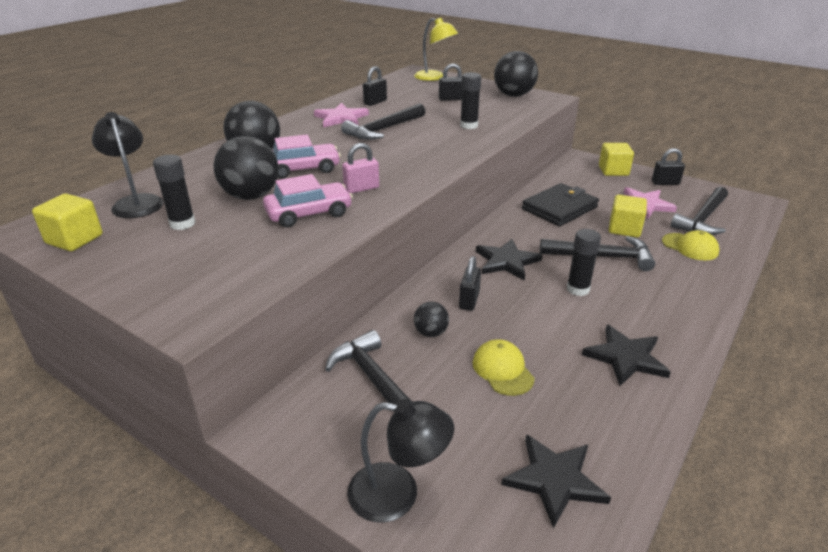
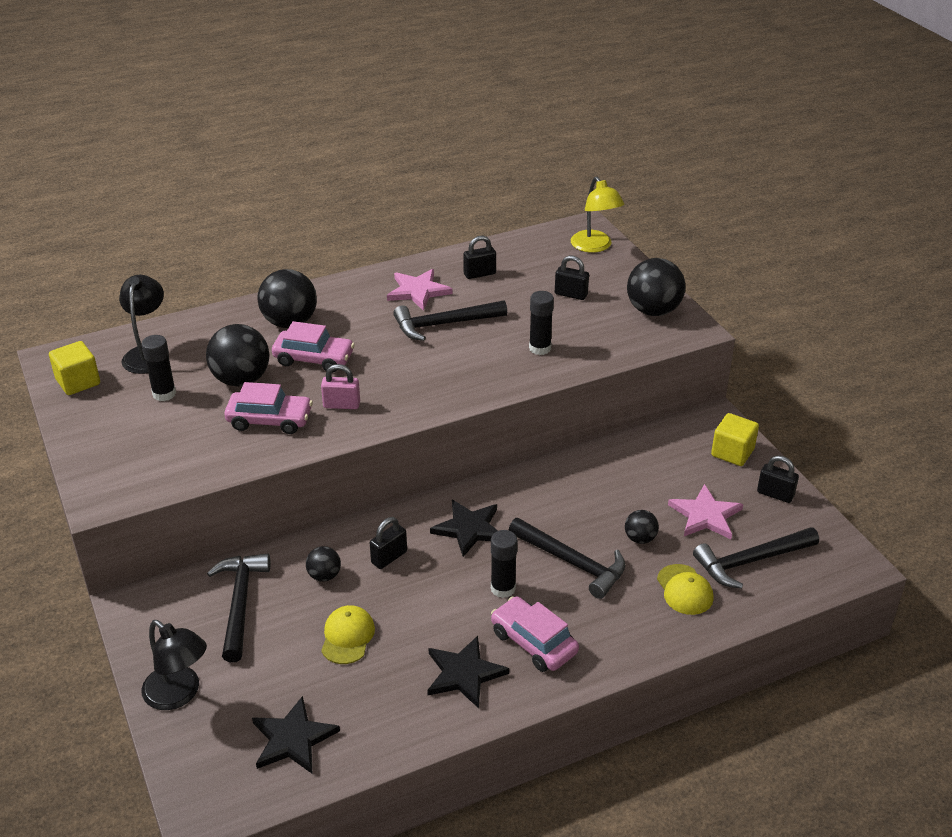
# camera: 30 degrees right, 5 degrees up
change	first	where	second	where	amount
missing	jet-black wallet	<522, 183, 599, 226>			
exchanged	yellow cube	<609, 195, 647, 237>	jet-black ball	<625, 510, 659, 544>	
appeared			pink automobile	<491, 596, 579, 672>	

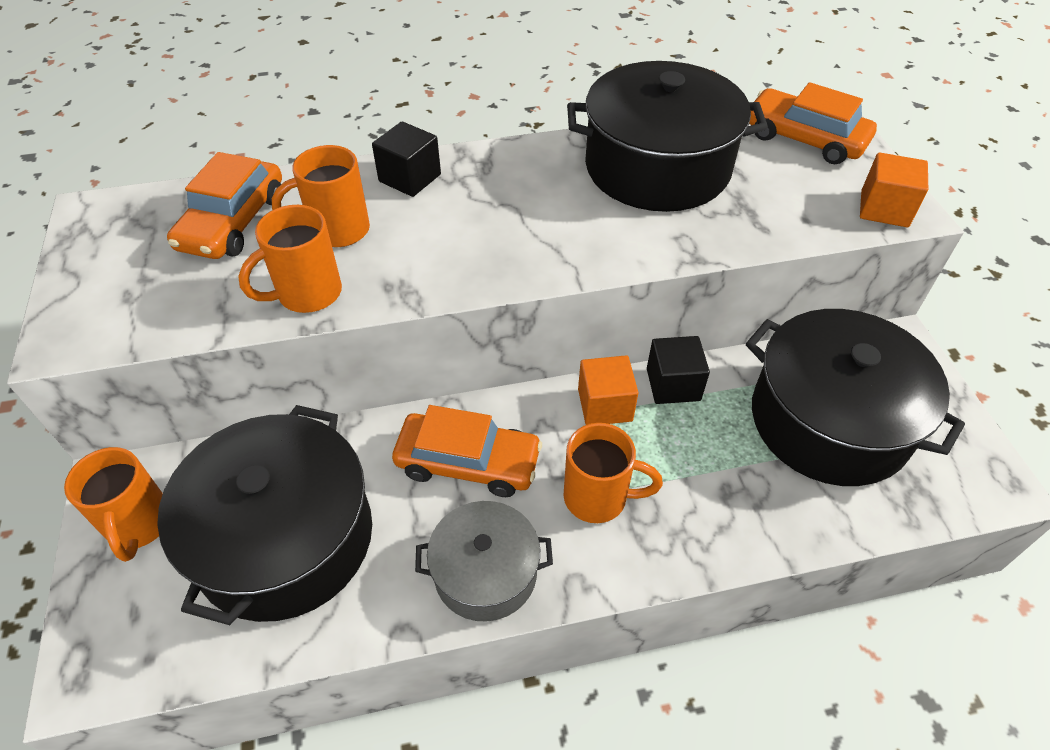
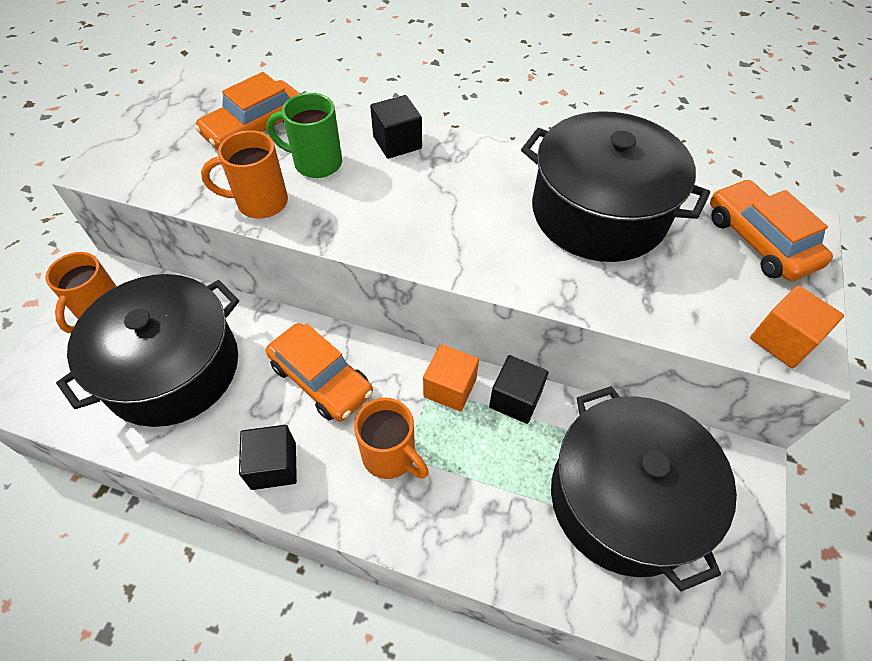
# camera: 30 degrees right, 5 degrees up
change	first	where	second	where	amount
colour	orange-coloured coffee mug	<272, 145, 370, 247>	emerald coffee mug	<267, 93, 342, 178>	
exchanged	ash-grey pot	<415, 501, 553, 621>	jet-black cube	<239, 425, 297, 490>	

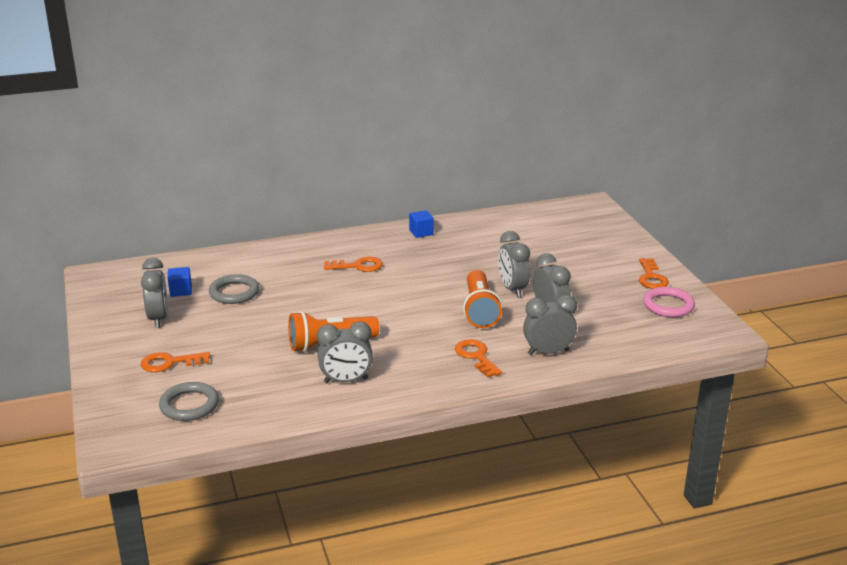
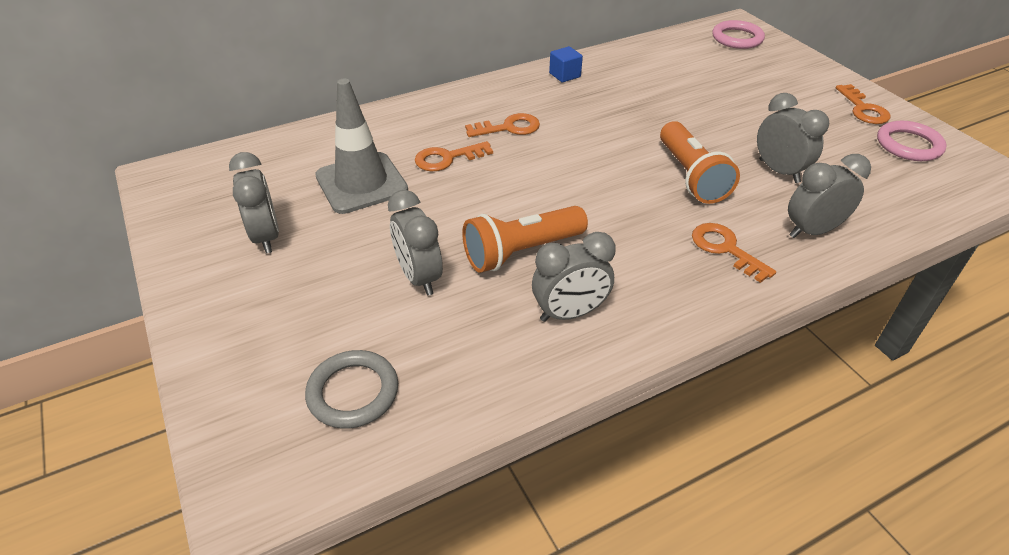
# camera: 10 degrees left, 15 degrees up
change	first	where	second	where	amount
relocated	orange-coloured latchkey	<141, 352, 210, 372>		<415, 141, 493, 171>	
missing	blue cube	<168, 267, 192, 297>			
exchanged	ash-grey ring	<209, 274, 259, 304>	ash-grey road cone	<315, 78, 408, 214>	
relocated	ash-grey clock	<498, 231, 530, 298>		<388, 190, 443, 295>	
appeared			pink ring	<712, 20, 765, 49>	

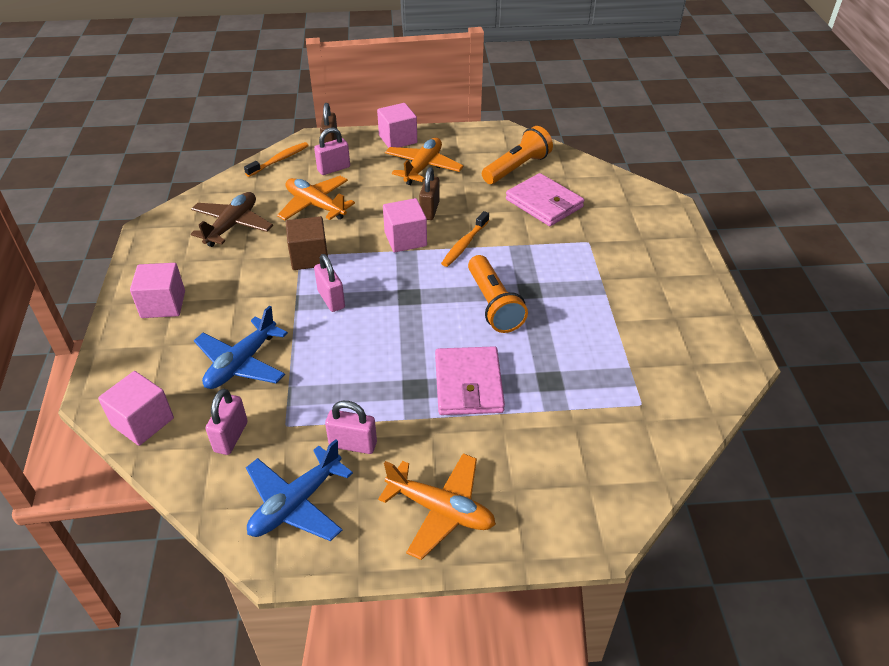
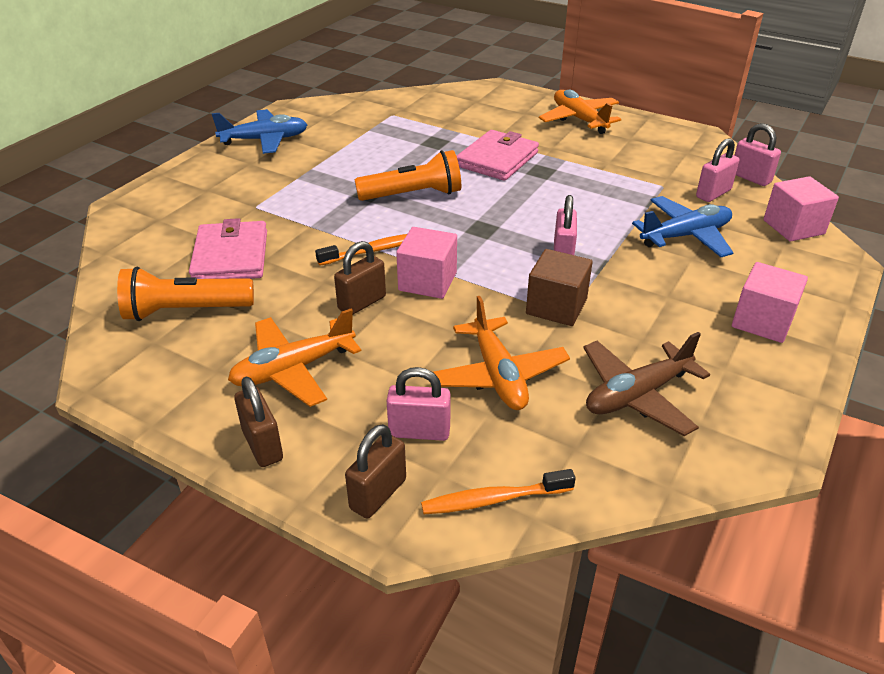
# camera: 145 degrees left, 5 degrees down
change	first	where	second	where	amount
relocated	blue plane	<246, 439, 353, 541>		<212, 109, 307, 154>	
relocated	pink small lock	<325, 401, 377, 454>		<734, 123, 781, 186>	
exchanged	pink cube	<377, 103, 417, 148>	brown small lock	<234, 376, 283, 467>	
spun	orange-coloured pocket torch	<468, 255, 528, 333>		<355, 150, 461, 201>	60 degrees clockwise

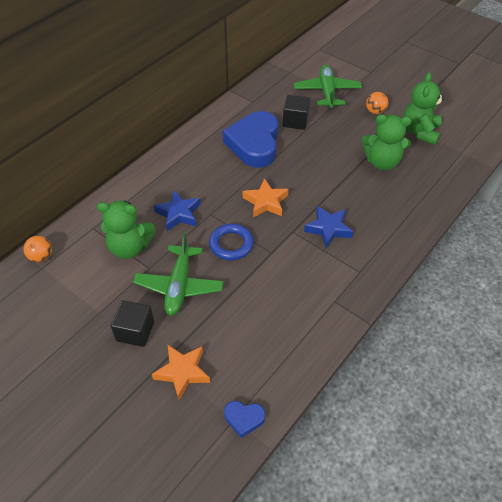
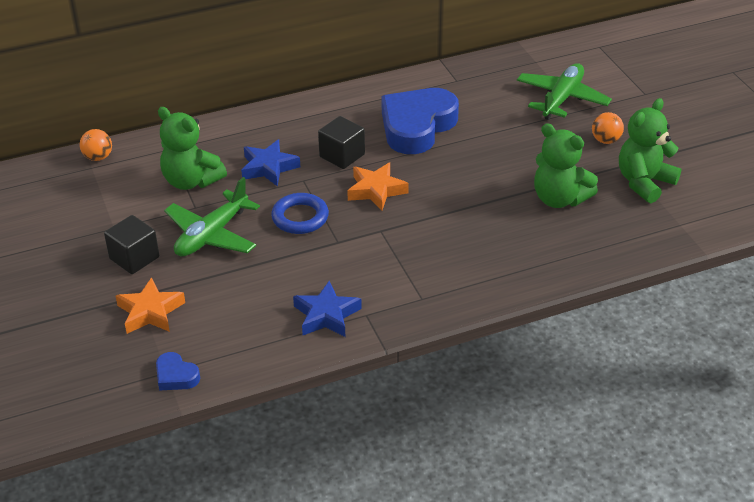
# camera: 30 degrees right, 10 degrees down
change	first	where	second	where	amount
relocated	jet-black cube	<283, 95, 310, 130>		<318, 116, 365, 169>	
relocated	blue five-pointed star	<304, 206, 353, 248>		<293, 281, 362, 337>	

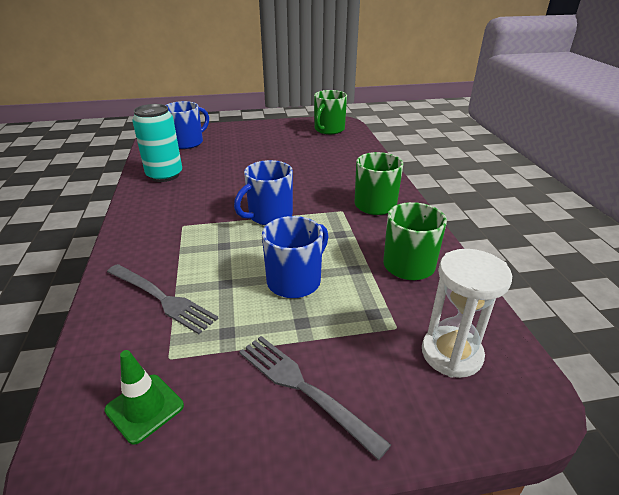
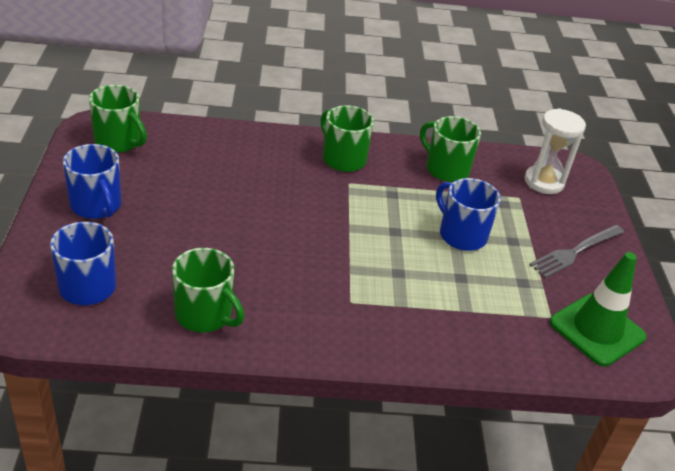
# camera: 85 degrees left, 5 degrees up
change	first	where	second	where	amount
size	emerald road cone	<104, 350, 184, 445>		<550, 252, 647, 367>	x1.71
missing	ash-grey fork	<107, 264, 219, 334>			
exchanged	turquoise tin	<132, 104, 182, 182>	emerald coffee mug	<172, 248, 244, 332>	
relocated	blue coffee mug	<234, 160, 293, 225>		<63, 144, 121, 219>	

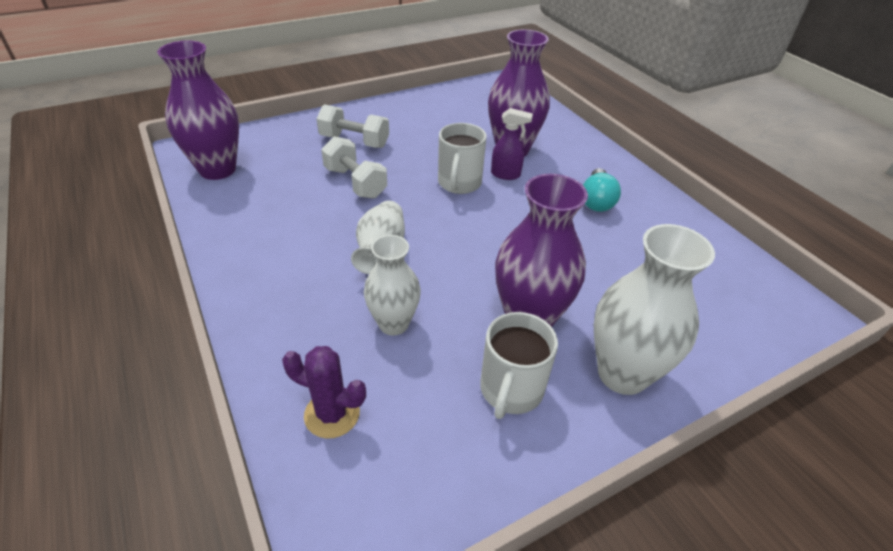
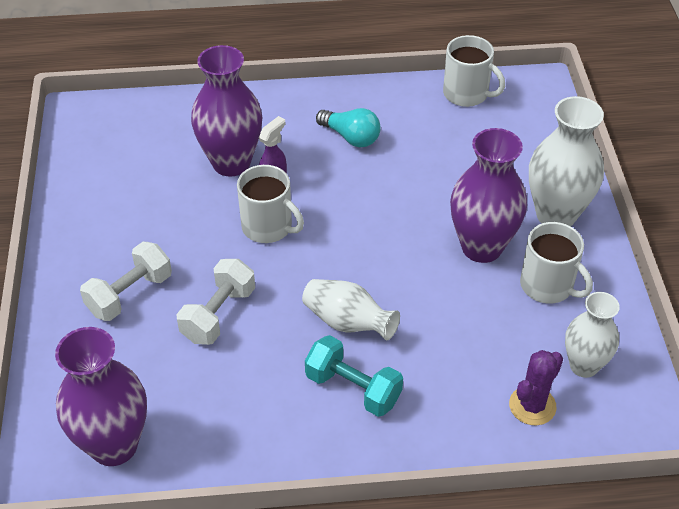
# camera: 65 degrees left, 5 degrees up
change	first	where	second	where	amount
spun	snow-white hand weight	<321, 136, 387, 199>		<176, 259, 255, 345>	45 degrees counterclockwise
relocated	snow-white flower vase	<364, 235, 421, 335>		<565, 292, 620, 378>	
appeared			turquoise hand weight	<305, 335, 403, 417>	
appeared			snow-white coffee mug	<443, 35, 505, 107>	

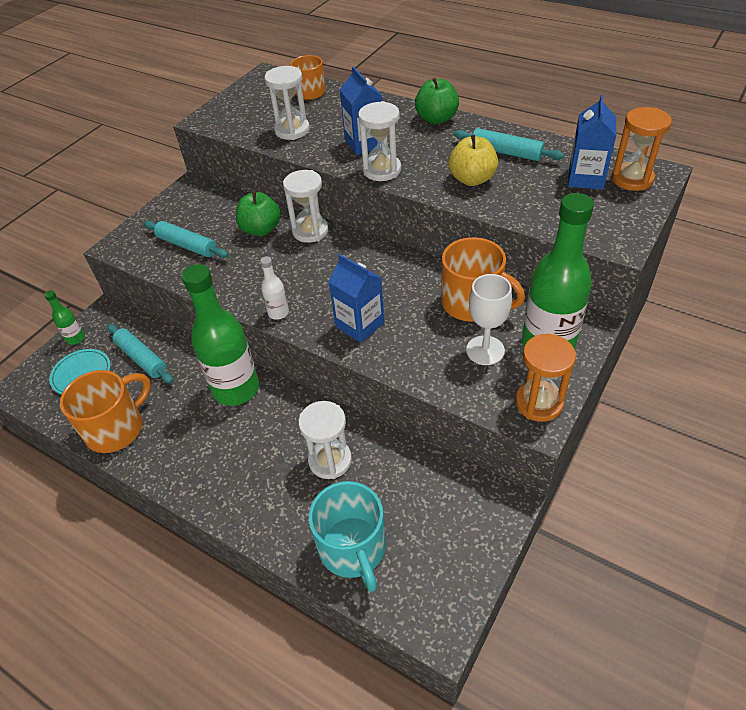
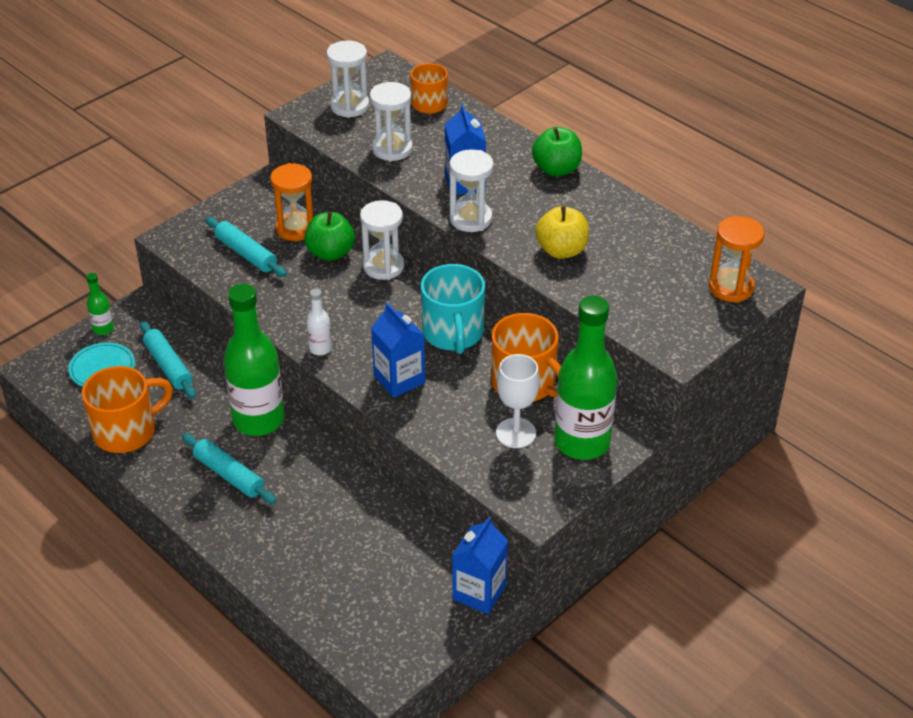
# camera: 10 degrees right, 5 degrees down
change	first	where	second	where	amount
relocated	snow-white sand timer	<298, 401, 352, 479>		<327, 40, 369, 118>	
relocated	turquoise coffee mug	<309, 481, 386, 592>		<421, 264, 485, 354>	
relocated	turquoise dough roller	<454, 128, 564, 161>		<182, 433, 277, 504>	
relocated	orange-coloured sand timer	<515, 334, 576, 422>		<270, 163, 314, 241>	
relocated	blue juice carton	<568, 95, 616, 190>		<452, 517, 508, 614>	

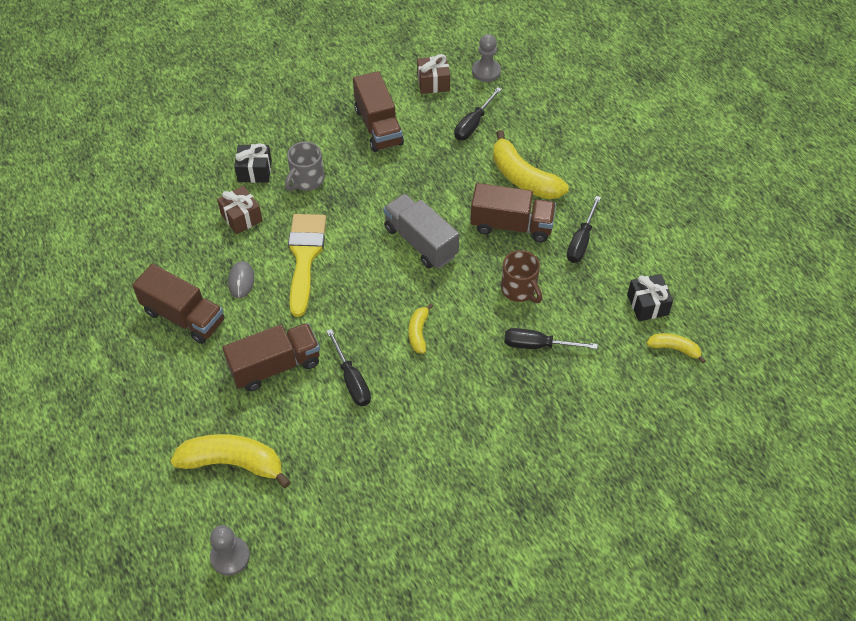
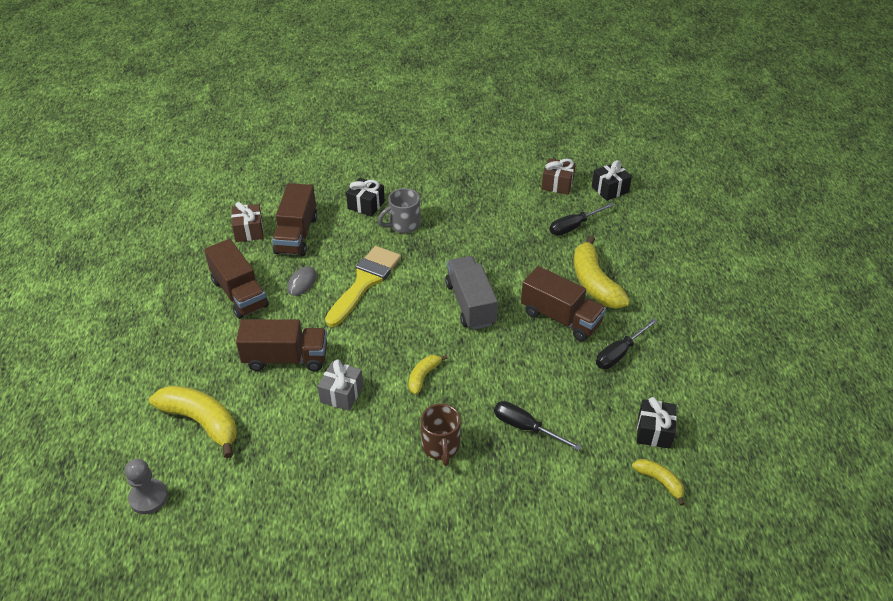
# camera: 25 degrees right, 10 degrees down
change	first	where	second	where	amount
relocated	brown present	<217, 186, 263, 234>		<231, 202, 263, 242>	
exchanged	jet-black flat screwdriver	<326, 329, 371, 406>	ash-grey present	<317, 359, 363, 411>	
relocated	brown truck	<353, 71, 404, 152>		<272, 183, 317, 256>	
exchanged	ash-grey pawn	<472, 34, 501, 82>	jet-black present	<592, 160, 632, 201>	
relocated	brown coffee mug	<501, 250, 543, 303>		<421, 404, 461, 466>	

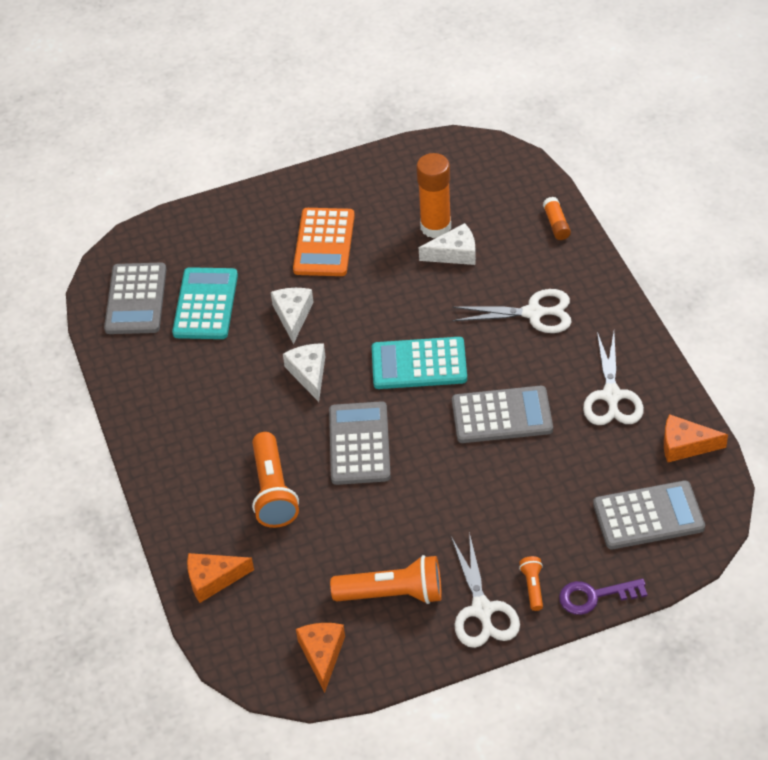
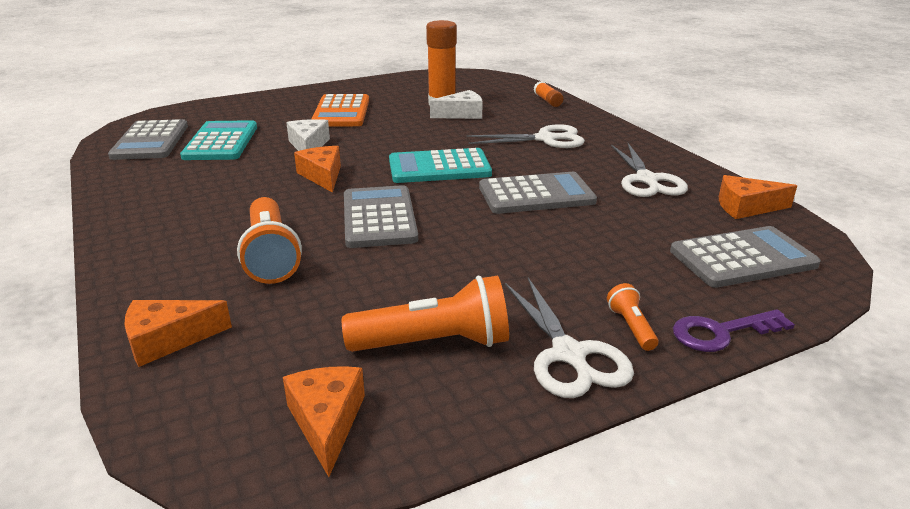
# camera: 10 degrees left, 20 degrees down
change	first	where	second	where	amount
colour	snow-white cheese	<283, 343, 325, 402>	orange-coloured cheese	<294, 146, 341, 193>	

